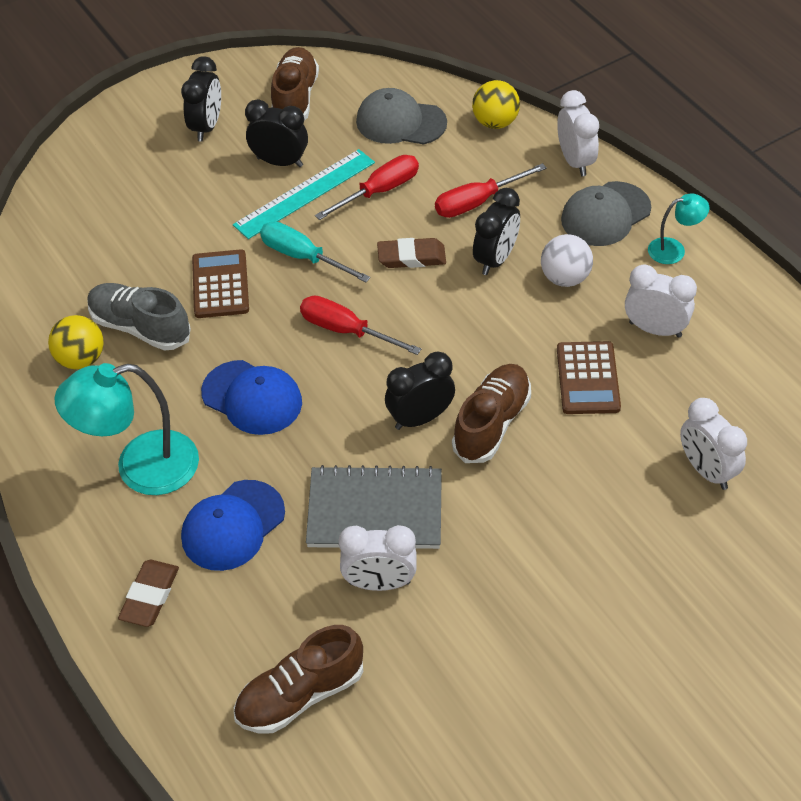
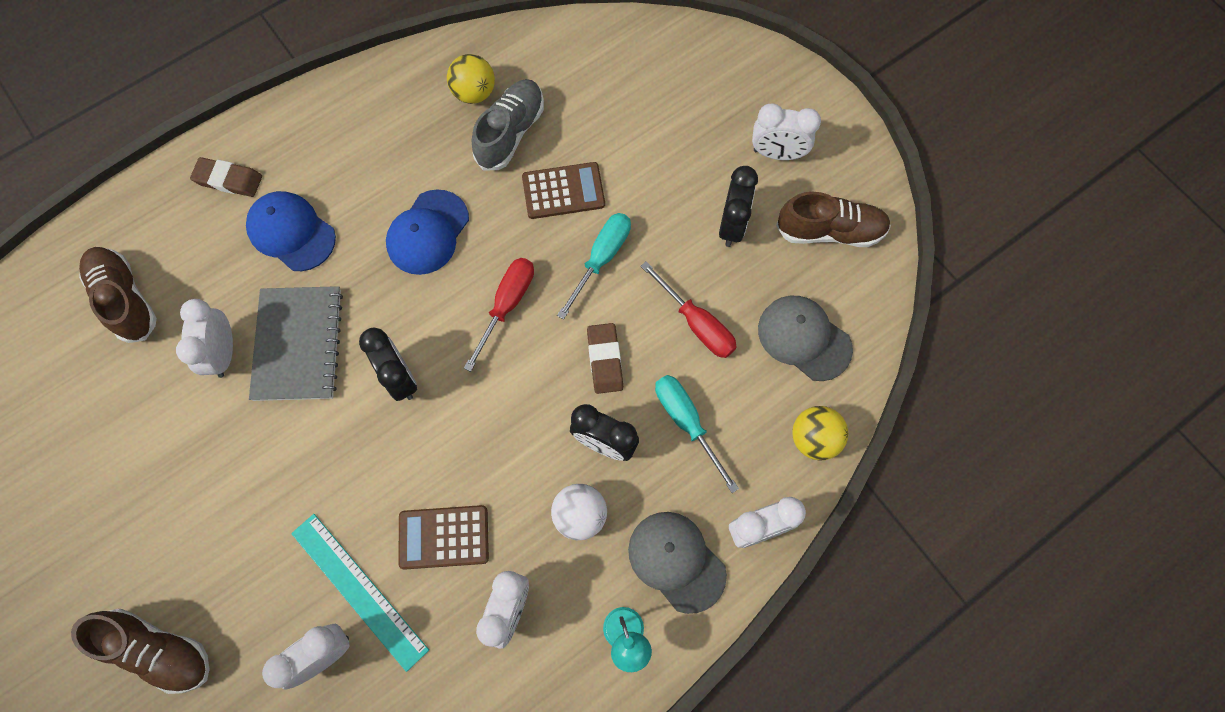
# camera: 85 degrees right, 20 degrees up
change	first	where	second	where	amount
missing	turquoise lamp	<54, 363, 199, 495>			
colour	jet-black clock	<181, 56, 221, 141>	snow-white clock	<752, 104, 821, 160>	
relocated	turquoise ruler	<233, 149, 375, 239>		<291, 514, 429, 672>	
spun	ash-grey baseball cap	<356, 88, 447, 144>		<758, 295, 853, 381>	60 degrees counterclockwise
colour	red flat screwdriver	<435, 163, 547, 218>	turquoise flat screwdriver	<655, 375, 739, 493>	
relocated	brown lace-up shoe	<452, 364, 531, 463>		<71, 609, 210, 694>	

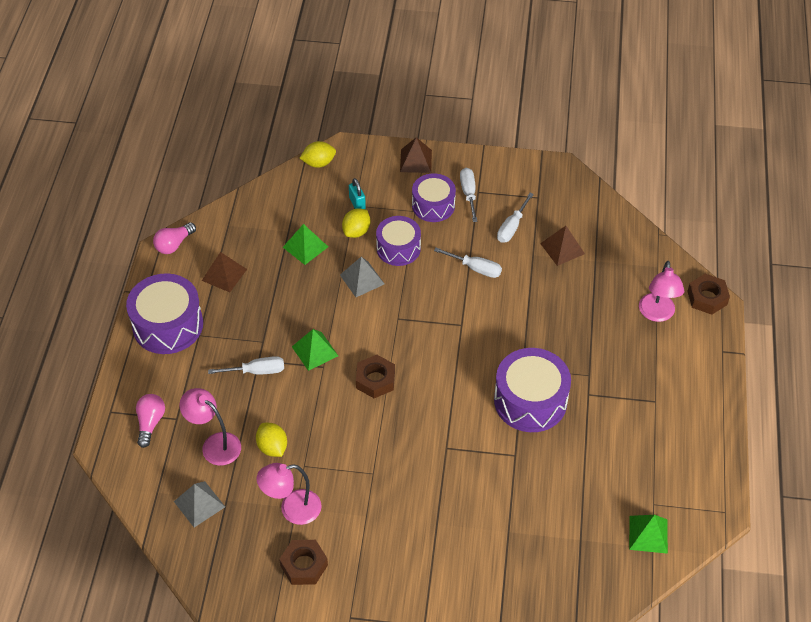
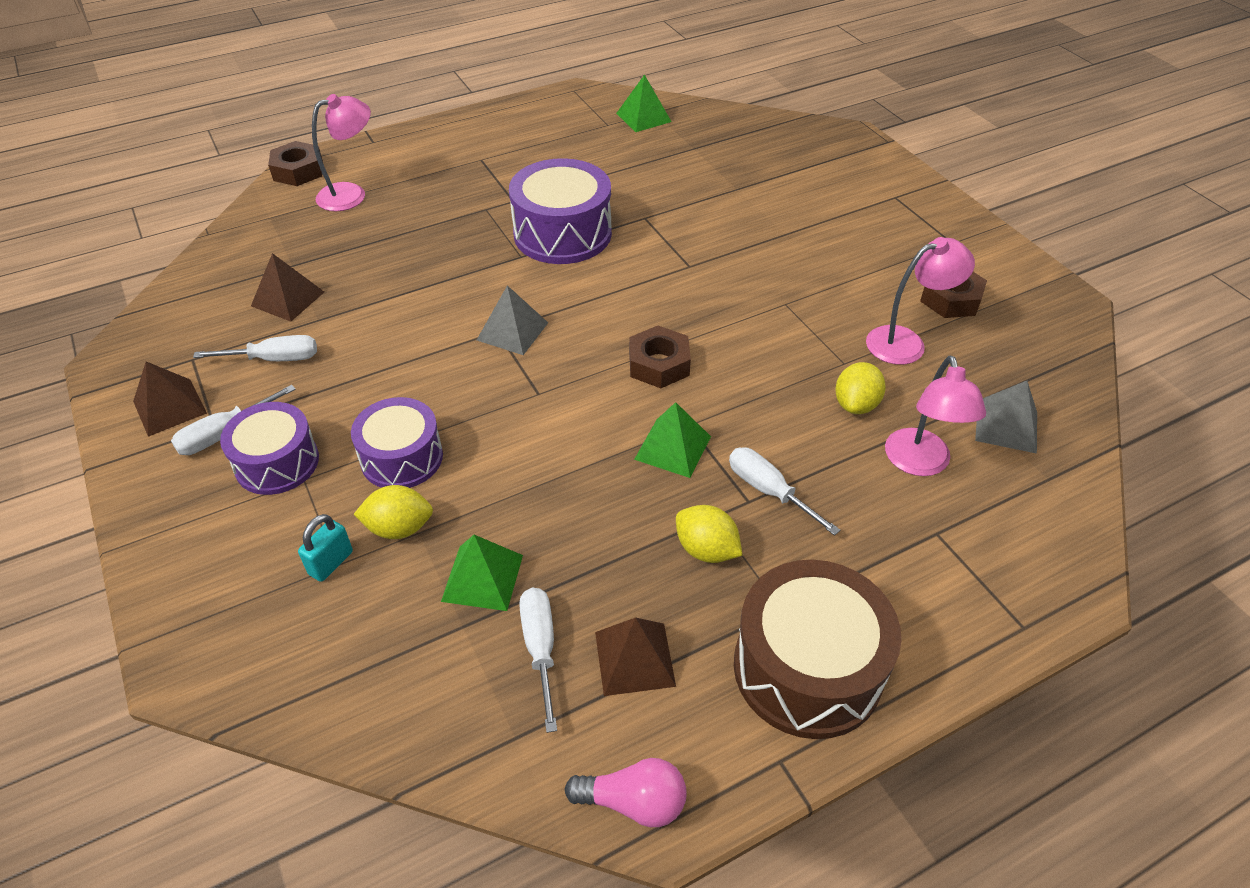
# camera: 125 degrees left, 5 degrees down
change	first	where	second	where	amount
colour	royal purple drum	<126, 273, 203, 354>	brown drum	<734, 560, 901, 739>	
missing	pink lightbulb	<136, 394, 165, 448>			
spun	pink lamp	<256, 463, 322, 525>		<866, 237, 975, 365>	60 degrees counterclockwise
relocated	yellow toy lemon	<300, 141, 336, 168>		<676, 505, 743, 563>	
relocated	ash-grey solid pyramid	<340, 257, 384, 297>		<477, 285, 548, 355>	
relocated	brown solid pyramid	<400, 137, 432, 173>		<133, 362, 207, 437>	
relocated	snow-white flat screwdriver	<434, 248, 502, 278>		<519, 588, 557, 733>	

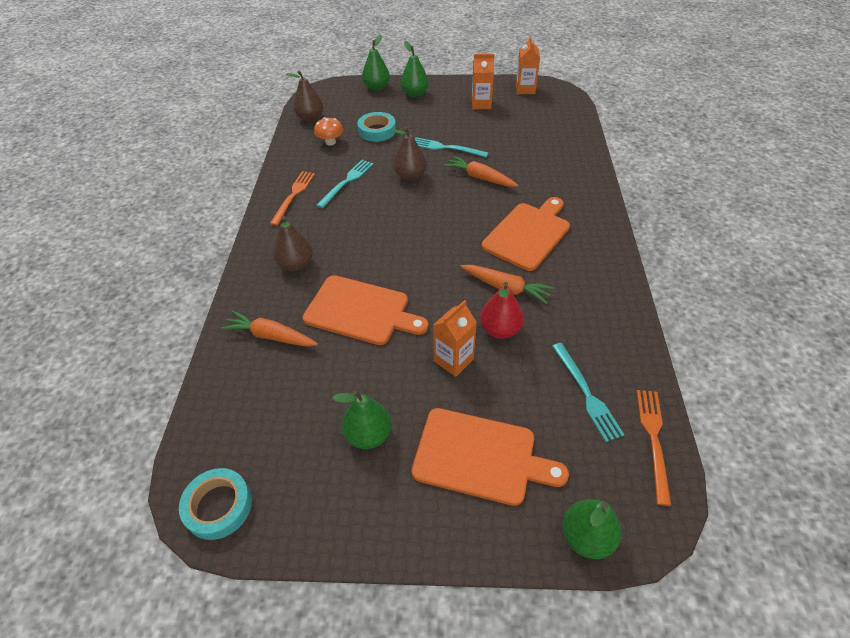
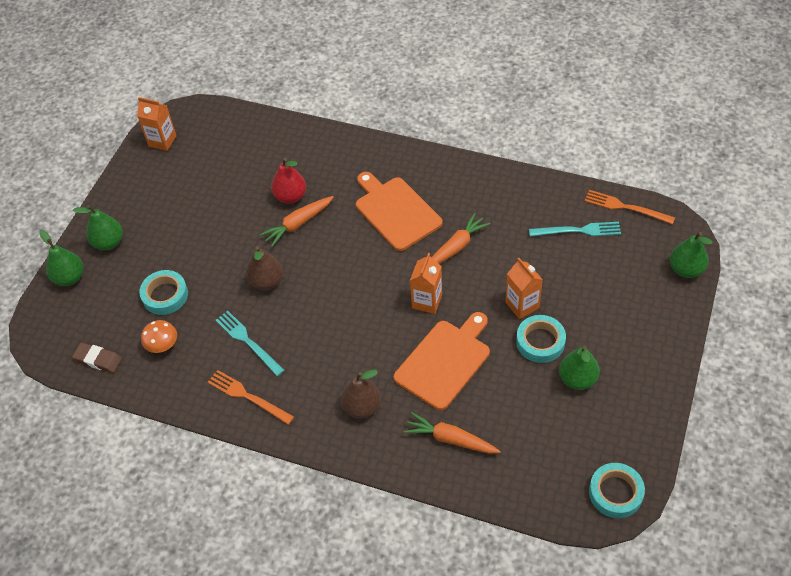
# camera: 70 degrees left, 5 degrees up
change	first	where	second	where	amount
spun	orange-coloured carrot	<220, 311, 318, 347>		<404, 412, 501, 454>	75 degrees clockwise
exchanged	brown pear	<287, 70, 323, 122>	brown pencil eraser	<72, 342, 122, 373>	
missing	orange-coloured chopping board	<412, 408, 569, 506>			
missing	turquoise fork	<415, 137, 489, 157>			
relocated	orange-coloured juice carton	<472, 54, 494, 109>		<410, 253, 442, 314>	
relocated	red pear	<480, 282, 524, 339>		<271, 158, 306, 204>	
appeared			turquoise roll of tape	<516, 315, 566, 363>	

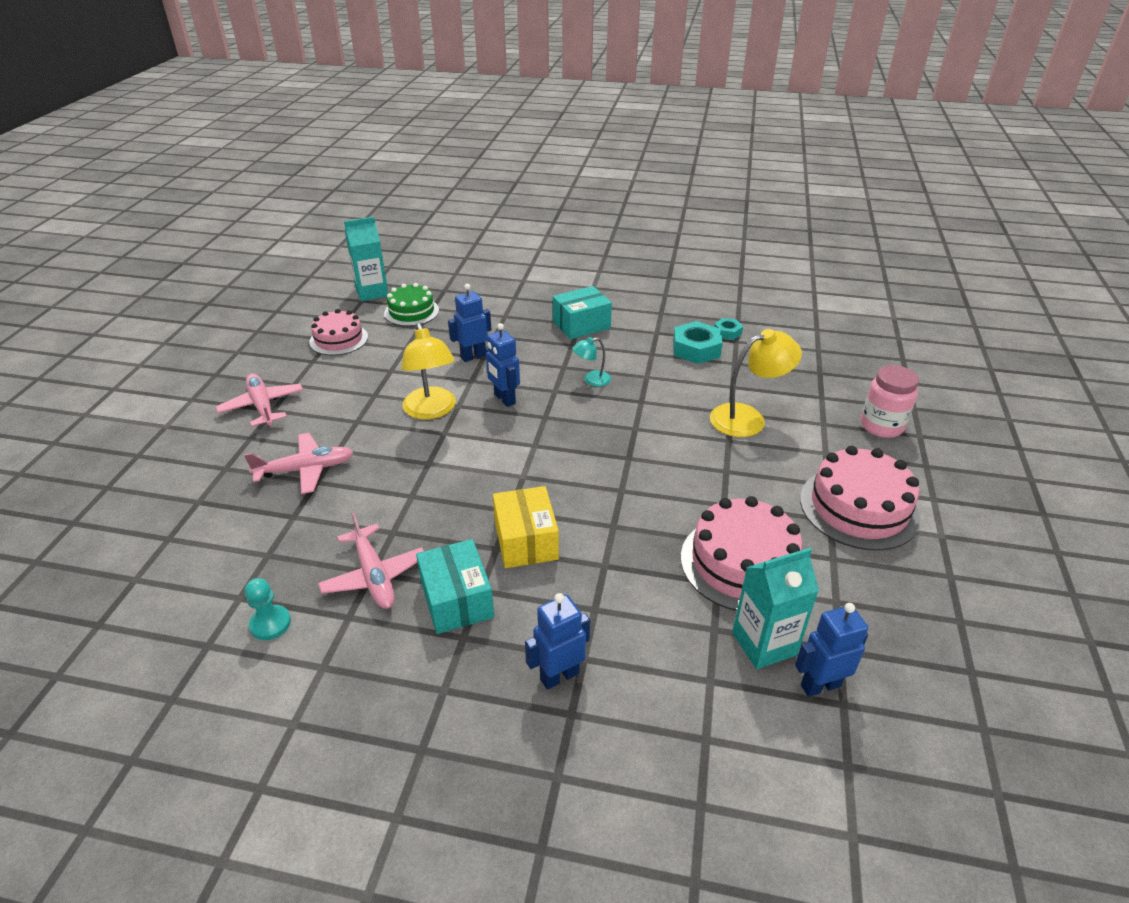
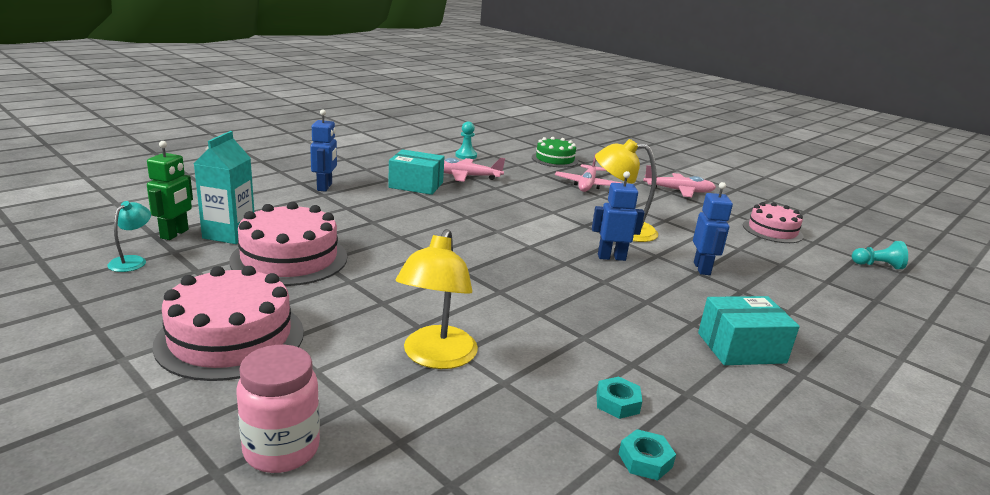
# camera: 120 degrees right, 15 degrees down
change	first	where	second	where	amount
exchanged	turquoise juice carton	<344, 217, 389, 301>	turquoise pawn	<852, 241, 908, 269>	
relocated	emerald gateau	<384, 283, 439, 326>		<532, 137, 578, 168>	
missing	yellow box	<493, 486, 559, 568>			
spun	turquoise box	<553, 286, 612, 339>		<698, 296, 800, 365>	75 degrees clockwise
relocated	turquoise lamp	<572, 337, 611, 387>		<107, 201, 151, 272>	
size	turquoise hex nut	<673, 321, 723, 364>		<596, 376, 642, 419>	x0.55
colour	blue toy robot	<795, 603, 868, 697>	emerald toy robot	<147, 141, 193, 240>	

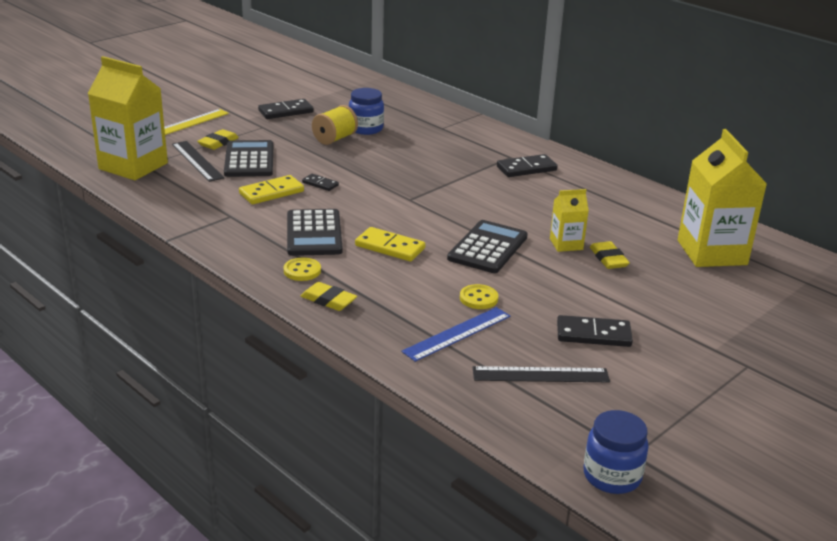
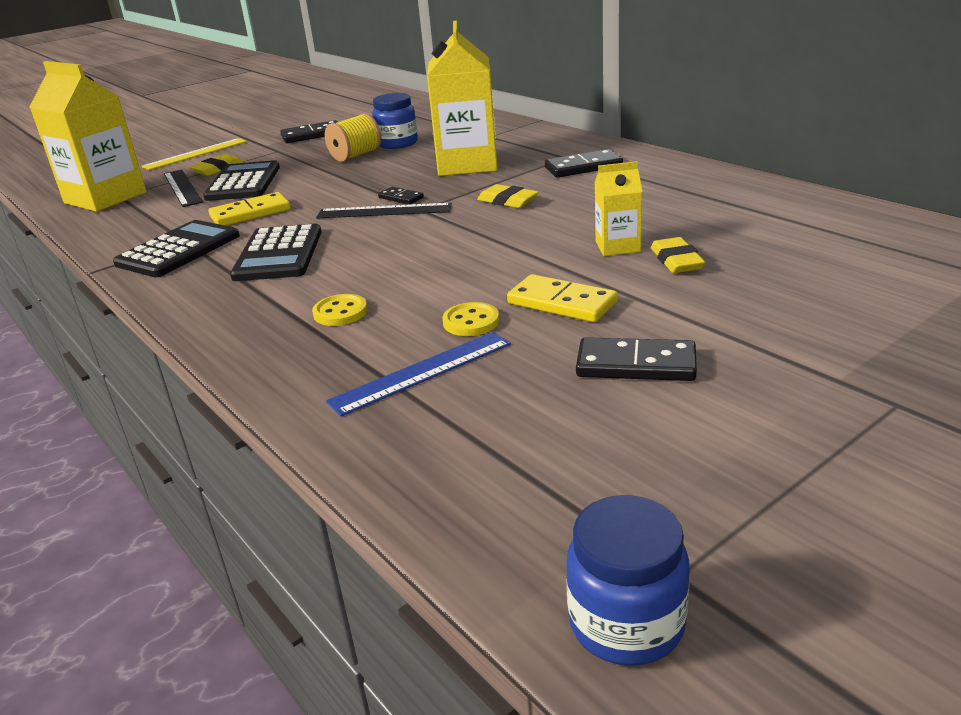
# camera: 10 degrees right, 0 degrees up
change	first	where	second	where	amount
relocated	yellow sewing button	<284, 258, 321, 281>		<312, 294, 368, 326>	
relocated	yellow pencil eraser	<301, 282, 357, 311>		<477, 184, 539, 208>	
relocated	jet-black domino tile	<302, 174, 339, 191>		<378, 187, 424, 204>	
relocated	yellow domino tile	<355, 227, 425, 261>		<507, 274, 618, 322>	
relocated	jet-black calculator	<447, 220, 528, 273>		<113, 220, 240, 277>	
relocated	jet-black ruler	<473, 366, 610, 382>		<316, 203, 452, 218>	
relocated	yellow juice carton	<678, 129, 767, 267>		<427, 21, 498, 176>	

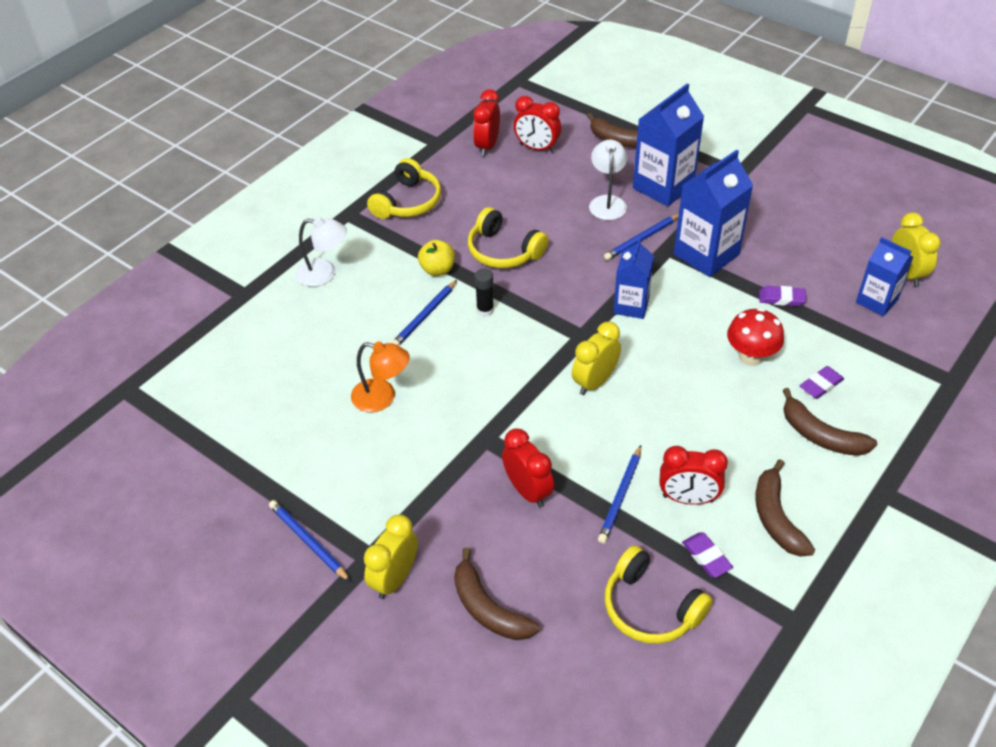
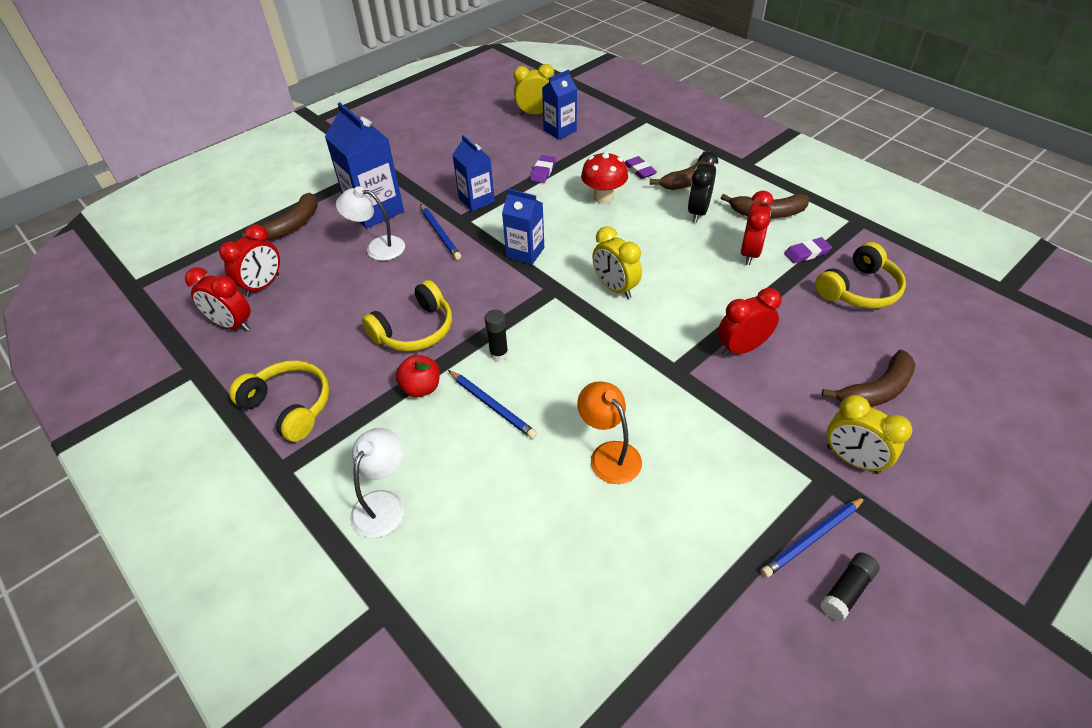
# camera: 80 degrees left, 0 degrees up
change	first	where	second	where	amount
spun	orange-coloured lamp	<351, 341, 410, 412>		<577, 381, 642, 484>	60 degrees counterclockwise
colour	yellow apple	<418, 240, 455, 276>	red apple	<396, 355, 440, 397>	
missing	blue lead pencil	<598, 445, 641, 543>			
size	blue juice carton	<674, 150, 753, 277>		<452, 135, 495, 211>	x0.63
appeared			jet-black clock	<688, 152, 718, 223>	
appeared			jet-black glue stick	<820, 552, 880, 622>	

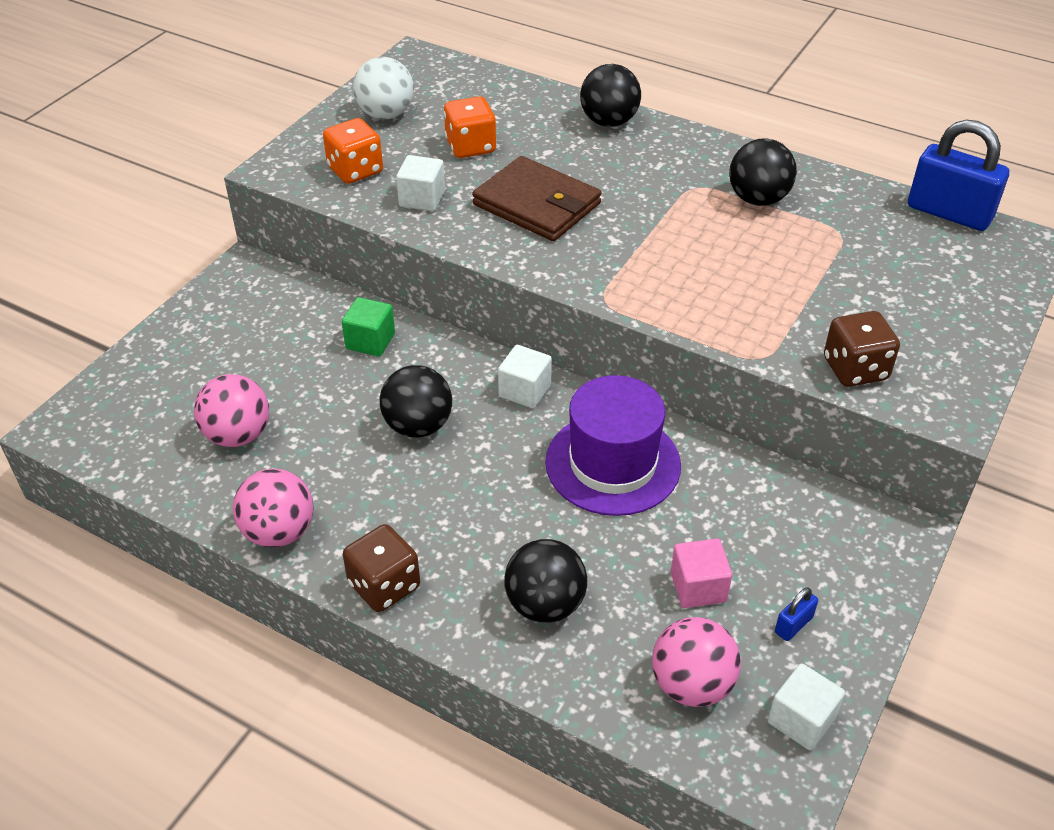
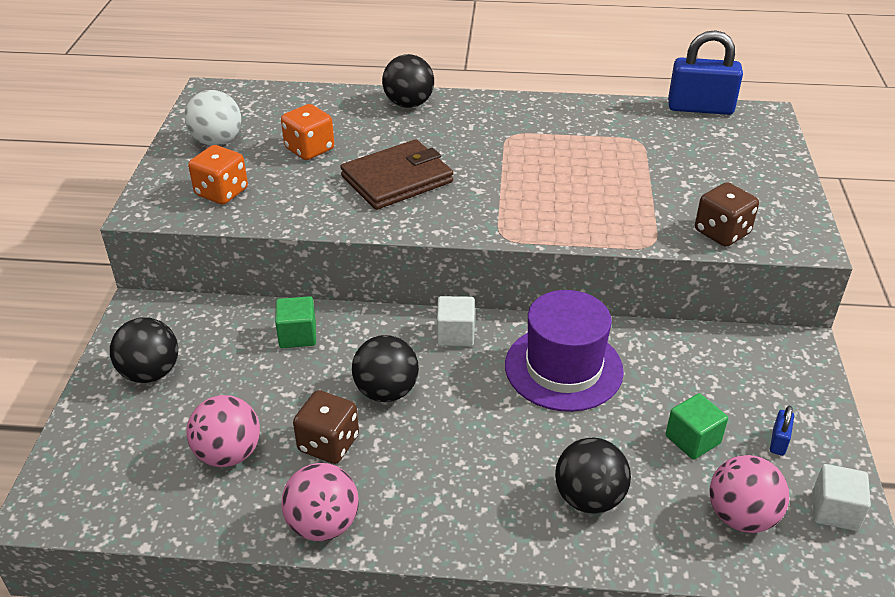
# camera: 25 degrees left, 5 degrees down
change	first	where	second	where	amount
relocated	brown dice	<343, 524, 420, 612>		<293, 390, 359, 464>	
missing	snow-white cube	<396, 155, 445, 211>			
spun	brown wallet	<472, 156, 602, 241>		<340, 139, 453, 210>	45 degrees counterclockwise
colour	pink cube	<671, 539, 732, 608>	emerald cube	<666, 393, 728, 460>	
relocated	jet-black ball	<729, 138, 797, 206>		<110, 317, 178, 383>	

